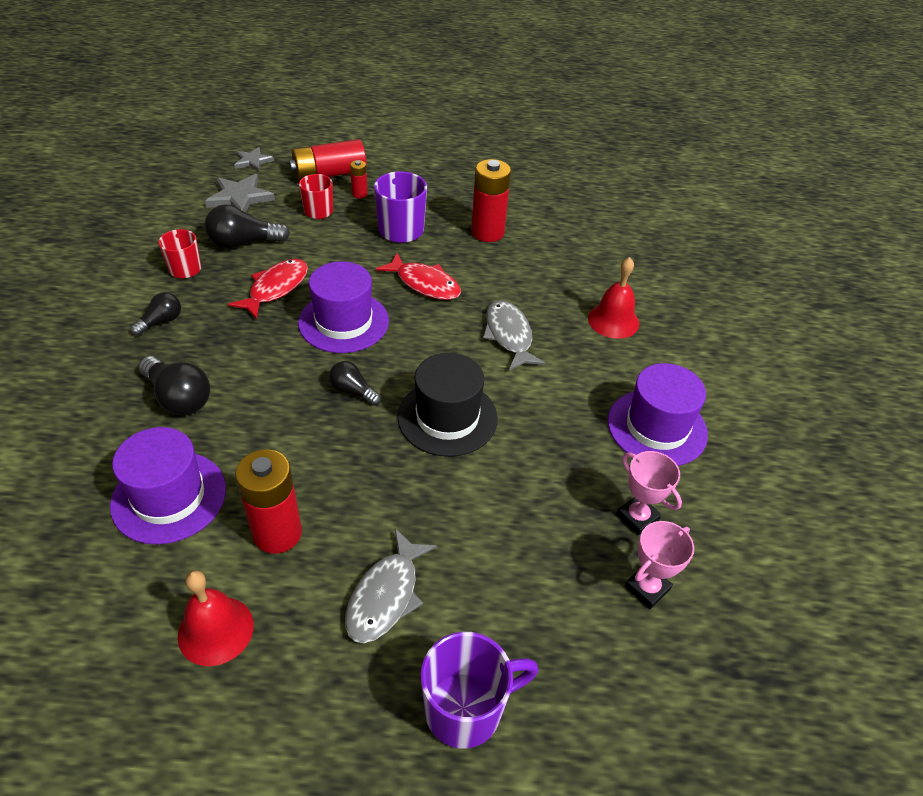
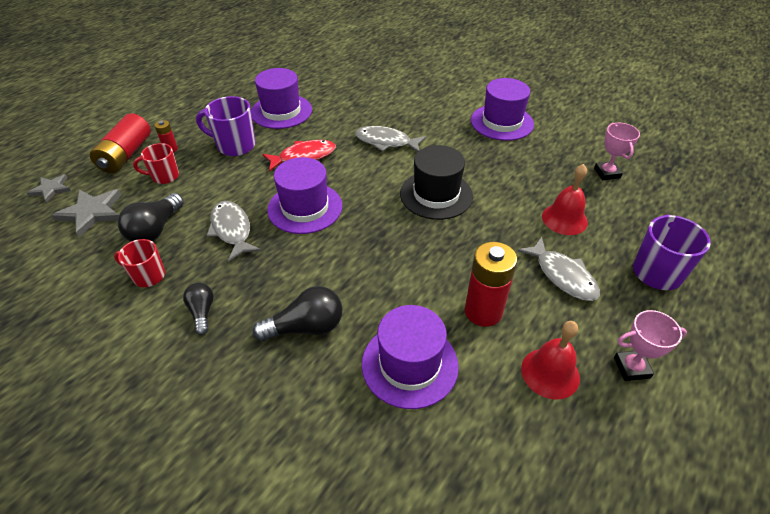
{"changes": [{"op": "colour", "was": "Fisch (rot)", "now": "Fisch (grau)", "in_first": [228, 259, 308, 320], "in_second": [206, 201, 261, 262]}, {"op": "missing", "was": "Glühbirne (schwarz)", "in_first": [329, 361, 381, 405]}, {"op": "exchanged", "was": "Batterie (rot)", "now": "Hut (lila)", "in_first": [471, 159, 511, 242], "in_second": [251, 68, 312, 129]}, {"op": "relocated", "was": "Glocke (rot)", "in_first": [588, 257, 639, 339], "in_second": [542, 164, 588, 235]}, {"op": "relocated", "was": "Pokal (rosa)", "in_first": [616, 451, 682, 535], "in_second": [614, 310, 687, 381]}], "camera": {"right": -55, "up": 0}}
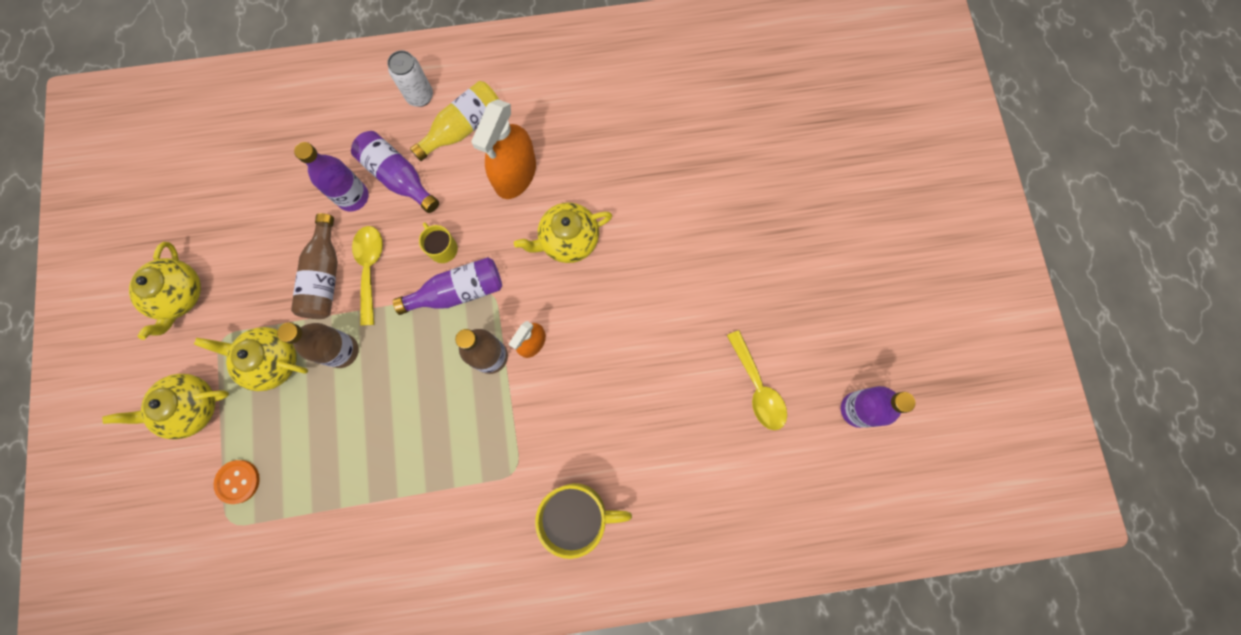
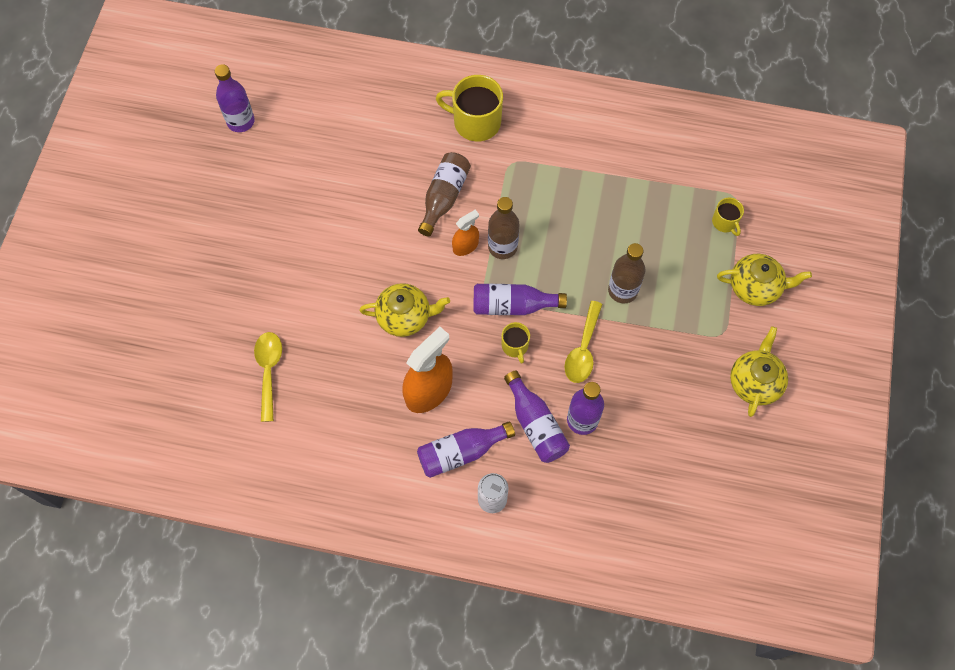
{"changes": [{"op": "missing", "was": "Teekanne (gelb)", "in_first": [194, 327, 308, 391]}, {"op": "exchanged", "was": "Knopf (orange)", "now": "Tasse (gelb)", "in_first": [214, 460, 260, 504], "in_second": [712, 197, 744, 236]}, {"op": "relocated", "was": "Flasche (braun)", "in_first": [291, 213, 338, 319], "in_second": [418, 152, 471, 237]}, {"op": "colour", "was": "Flasche (gelb)", "now": "Flasche (lila)", "in_first": [410, 81, 499, 161], "in_second": [417, 421, 515, 478]}, {"op": "relocated", "was": "Löffel (gelb)", "in_first": [727, 330, 787, 430], "in_second": [254, 332, 282, 422]}], "camera": {"right": -160, "up": -10}}
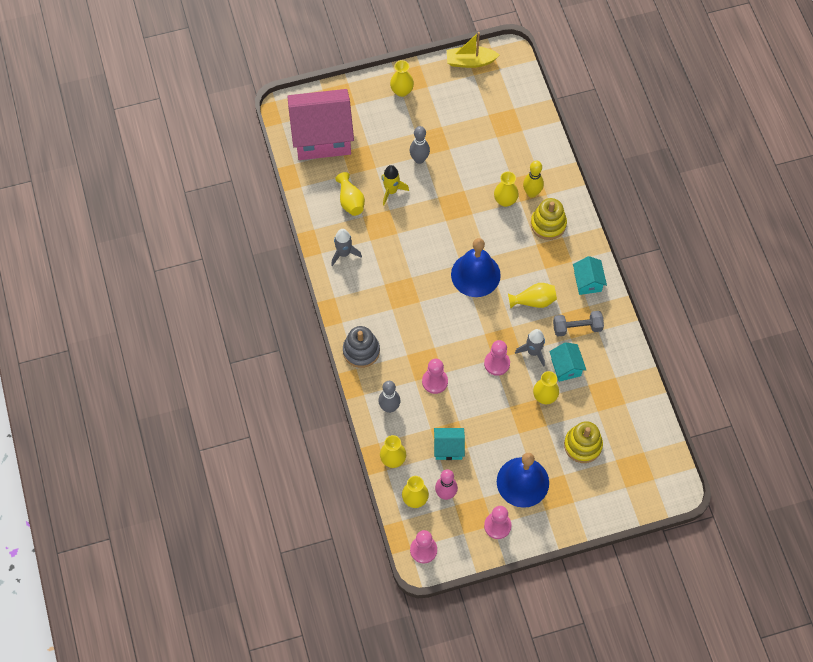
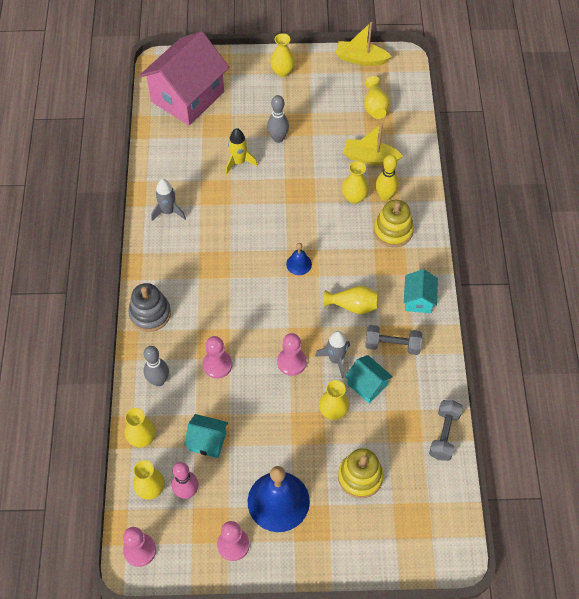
{"changes": [{"op": "spun", "was": "Haus (rosa)", "in_first": [287, 89, 354, 160], "in_second": [139, 31, 229, 125], "clockwise": -60}, {"op": "relocated", "was": "Vase (gelb)", "in_first": [335, 172, 365, 216], "in_second": [364, 76, 390, 119]}, {"op": "size", "was": "Glocke (blau)", "in_first": [451, 238, 501, 297], "in_second": [286, 243, 312, 275], "ratio": 0.47}, {"op": "spun", "was": "Haus (türkis)", "in_first": [549, 342, 586, 382], "in_second": [345, 355, 393, 403], "clockwise": -45}, {"op": "appeared", "now": "Boot (gelb)", "in_second": [344, 123, 403, 165]}, {"op": "appeared", "now": "Hantel (grau)", "in_second": [429, 400, 463, 461]}], "camera": {"right": 15, "up": -5}}
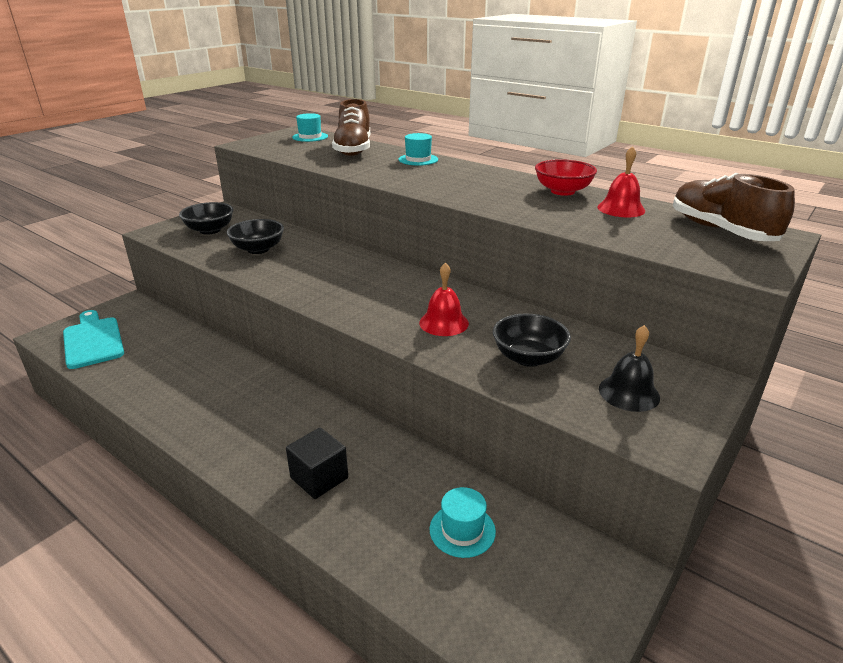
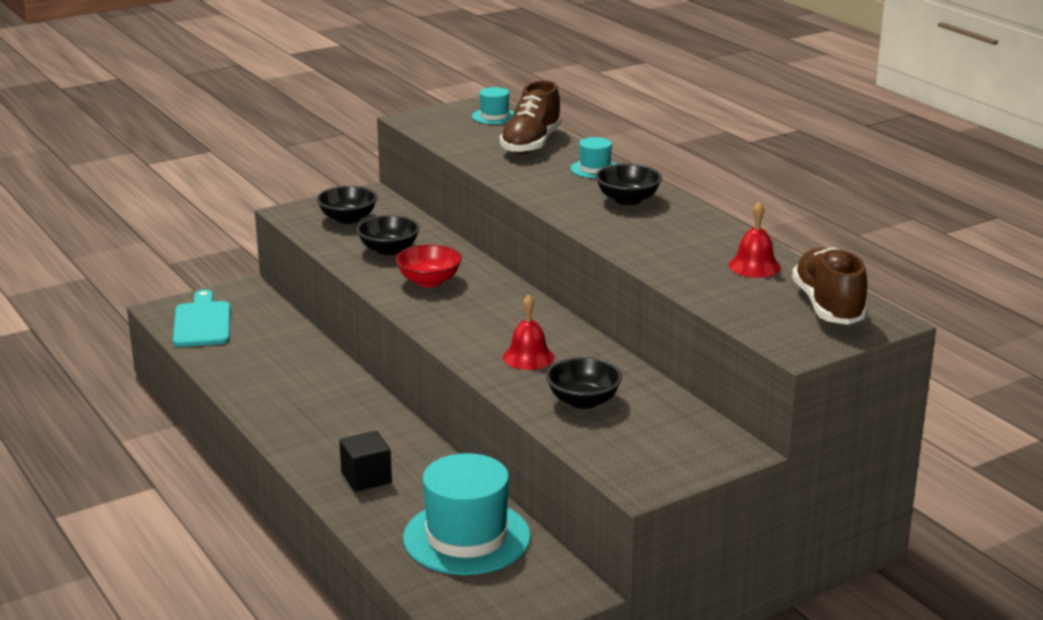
{"changes": [{"op": "size", "was": "Hut (türkis)", "in_first": [430, 487, 496, 558], "in_second": [403, 453, 531, 575], "ratio": 2.1}, {"op": "relocated", "was": "Schüssel (rot)", "in_first": [535, 159, 597, 196], "in_second": [396, 244, 462, 287]}, {"op": "missing", "was": "Glocke (schwarz)", "in_first": [599, 325, 660, 412]}, {"op": "appeared", "now": "Schüssel (schwarz)", "in_second": [596, 164, 662, 205]}], "camera": {"right": 20, "up": -5}}
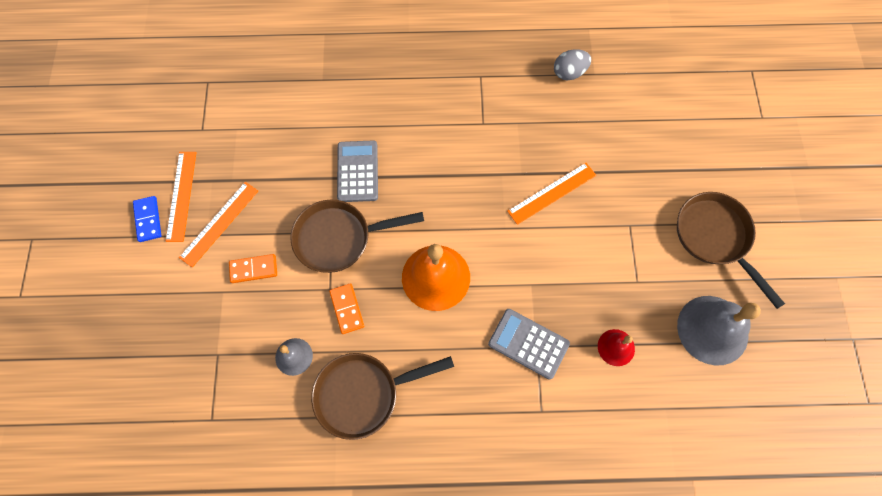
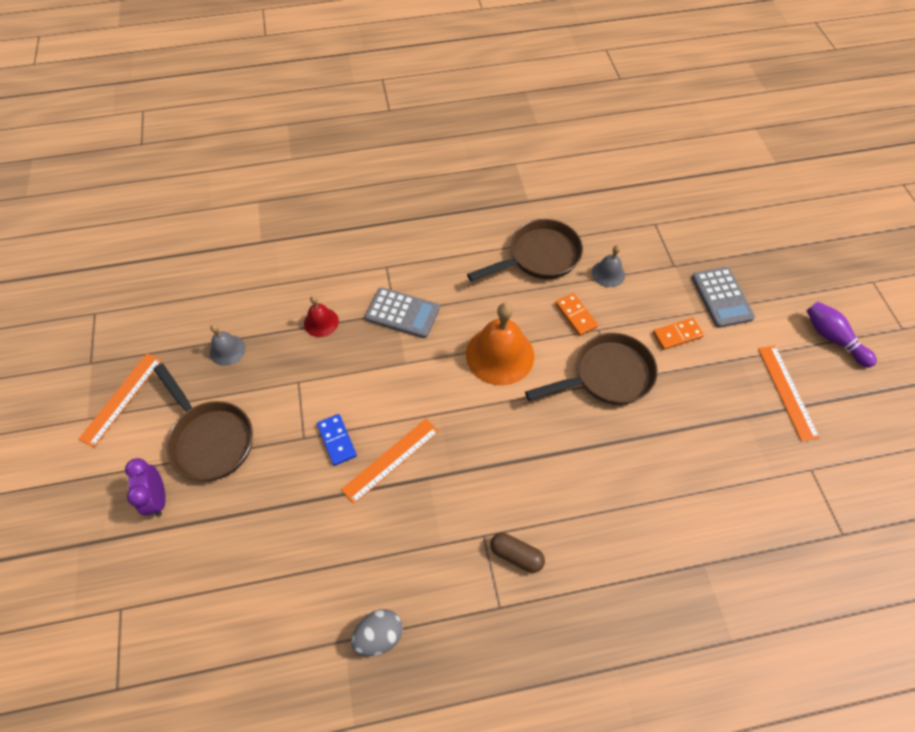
{"changes": [{"op": "relocated", "was": "Dominostein (blau)", "in_first": [133, 196, 161, 242], "in_second": [317, 414, 357, 466]}, {"op": "relocated", "was": "Lineal (orange)", "in_first": [179, 182, 258, 267], "in_second": [78, 354, 162, 447]}, {"op": "relocated", "was": "Taschenrechner (grau)", "in_first": [337, 140, 378, 202], "in_second": [692, 267, 755, 328]}, {"op": "size", "was": "Glocke (grau)", "in_first": [677, 296, 761, 366], "in_second": [210, 324, 246, 366], "ratio": 0.52}, {"op": "appeared", "now": "Wecker (lila)", "in_second": [125, 458, 166, 516]}, {"op": "appeared", "now": "Kapsel (braun)", "in_second": [490, 533, 545, 573]}, {"op": "appeared", "now": "Bowlingkegel (lila)", "in_second": [806, 301, 877, 367]}], "camera": {"right": 170, "up": -10}}
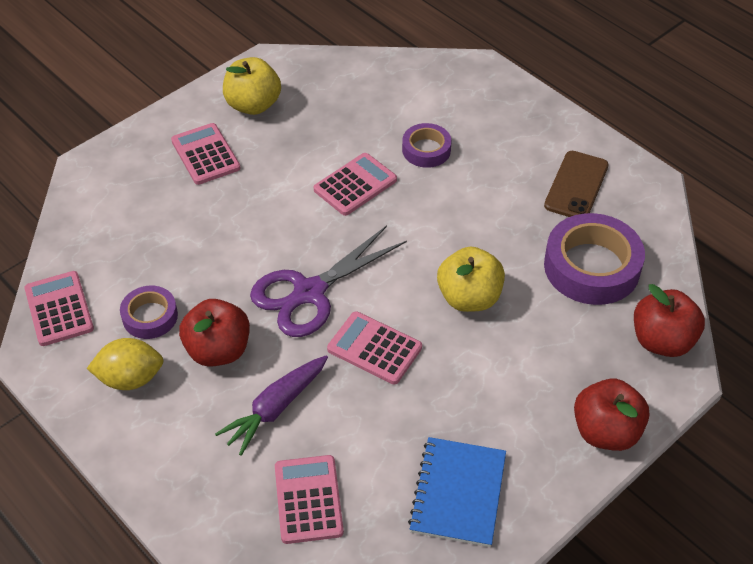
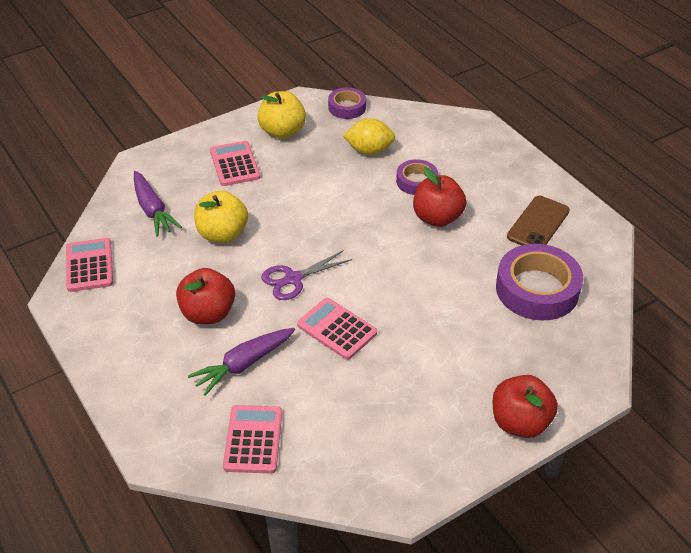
{"changes": [{"op": "relocated", "was": "Zitrone (gelb)", "in_first": [87, 338, 164, 390], "in_second": [343, 118, 395, 155]}, {"op": "relocated", "was": "Klebeband (lila)", "in_first": [120, 286, 178, 339], "in_second": [328, 87, 366, 119]}, {"op": "size", "was": "Schere (lila)", "in_first": [250, 225, 407, 337], "in_second": [261, 250, 352, 300], "ratio": 0.65}, {"op": "missing", "was": "Taschenrechner (rosa)", "in_first": [314, 153, 397, 216]}, {"op": "missing", "was": "Notizbuch (blau)", "in_first": [408, 437, 506, 547]}, {"op": "relocated", "was": "Apfel (gelb)", "in_first": [437, 246, 505, 312], "in_second": [194, 191, 248, 243]}, {"op": "relocated", "was": "Apfel (rot)", "in_first": [634, 284, 705, 357], "in_second": [413, 167, 466, 227]}, {"op": "appeared", "now": "Karotte (lila)", "in_second": [134, 171, 182, 236]}], "camera": {"right": 10, "up": -5}}
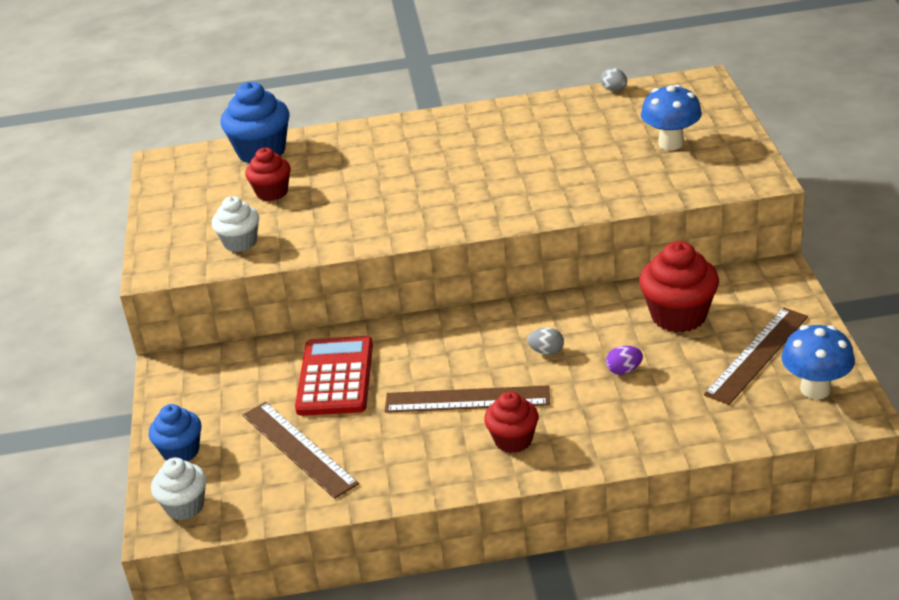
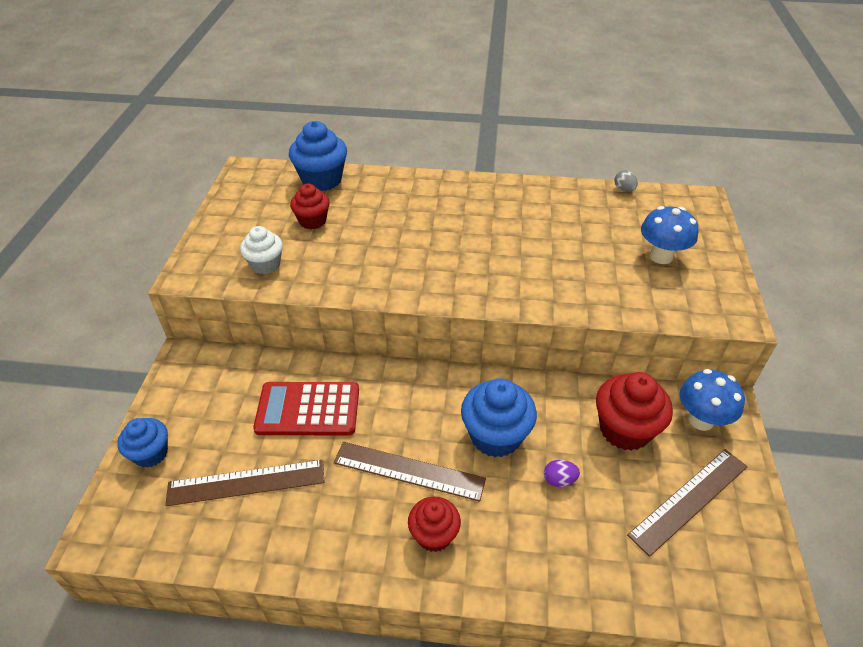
{"changes": [{"op": "missing", "was": "Muffin (weiß)", "in_first": [151, 458, 207, 520]}, {"op": "spun", "was": "Lineal (braun)", "in_first": [242, 402, 359, 499], "in_second": [165, 460, 324, 506], "clockwise": -75}, {"op": "spun", "was": "Taschenrechner (rot)", "in_first": [295, 336, 373, 416], "in_second": [253, 382, 359, 435], "clockwise": -105}, {"op": "exchanged", "was": "Ei (grau)", "now": "Muffin (blau)", "in_first": [527, 328, 564, 355], "in_second": [461, 378, 537, 458]}, {"op": "relocated", "was": "Pilz (blau)", "in_first": [782, 325, 855, 399], "in_second": [680, 369, 745, 431]}], "camera": {"right": 10, "up": 10}}
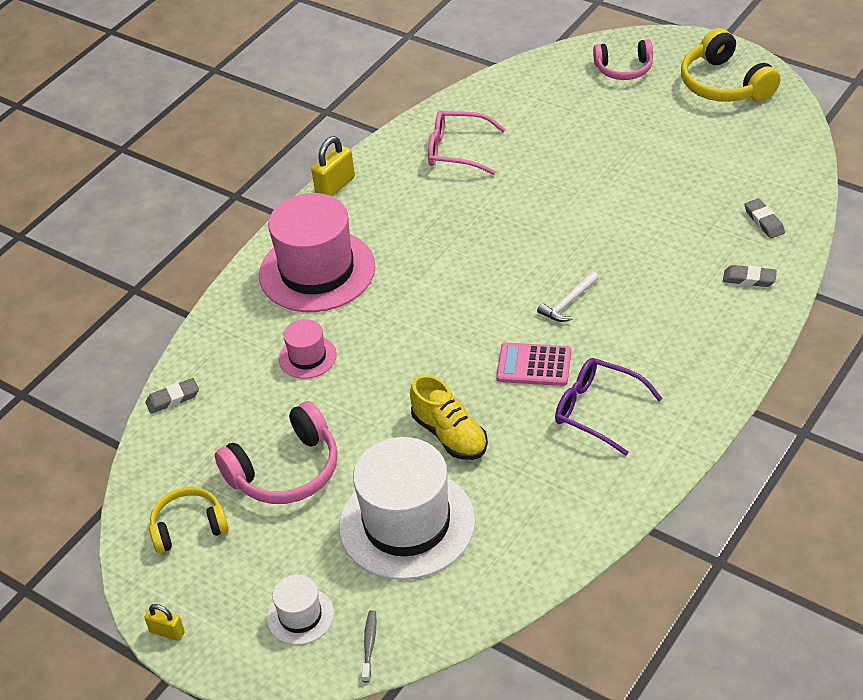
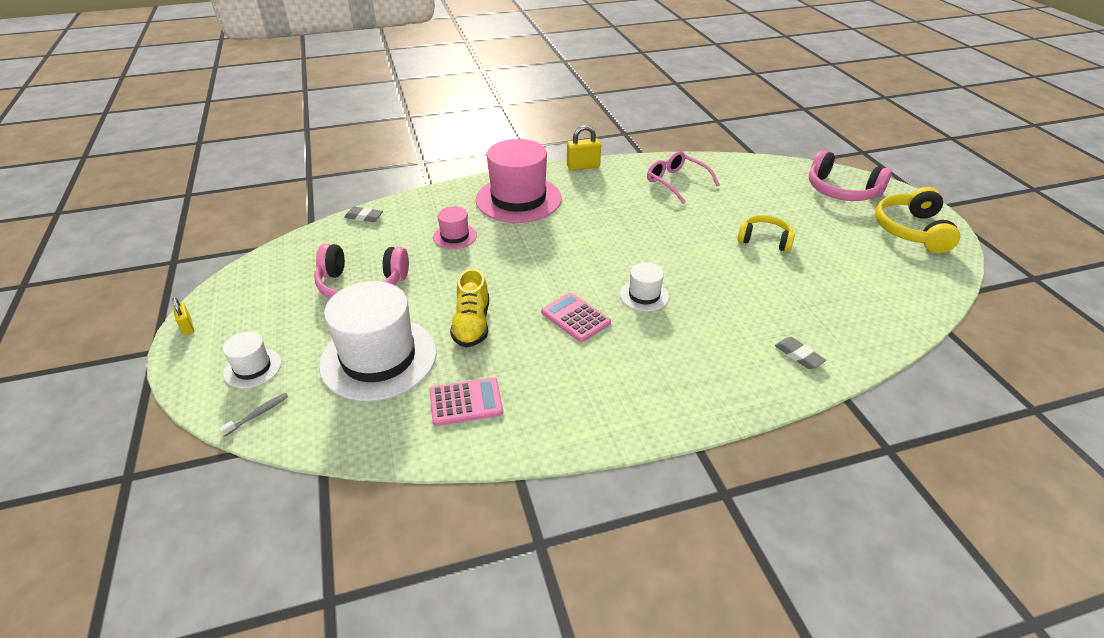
{"changes": [{"op": "relocated", "was": "Kopfhörer (gelb)", "in_first": [149, 487, 229, 553], "in_second": [737, 215, 795, 252]}, {"op": "exchanged", "was": "Hammer (weiß)", "now": "Hut (weiß)", "in_first": [537, 271, 599, 322], "in_second": [620, 263, 669, 312]}, {"op": "missing", "was": "Brille (lila)", "in_first": [555, 358, 663, 456]}, {"op": "size", "was": "Kopfhörer (rosa)", "in_first": [593, 39, 653, 80], "in_second": [809, 150, 892, 201], "ratio": 1.53}, {"op": "missing", "was": "Radiergummi (grau)", "in_first": [745, 198, 785, 238]}, {"op": "appeared", "now": "Taschenrechner (rosa)", "in_second": [429, 377, 503, 426]}], "camera": {"right": 35, "up": -5}}
